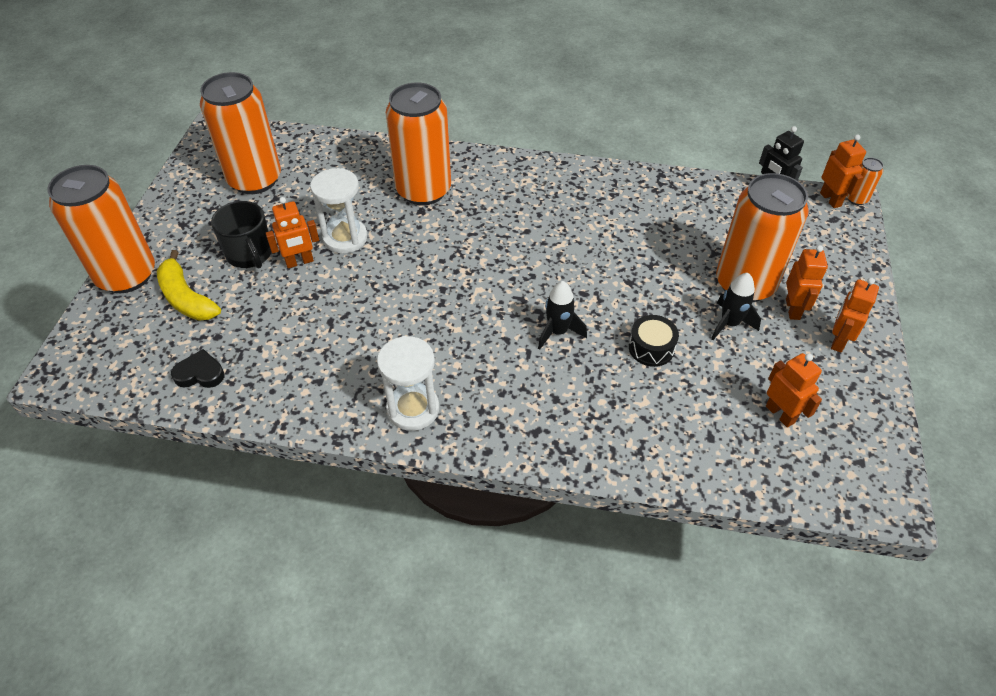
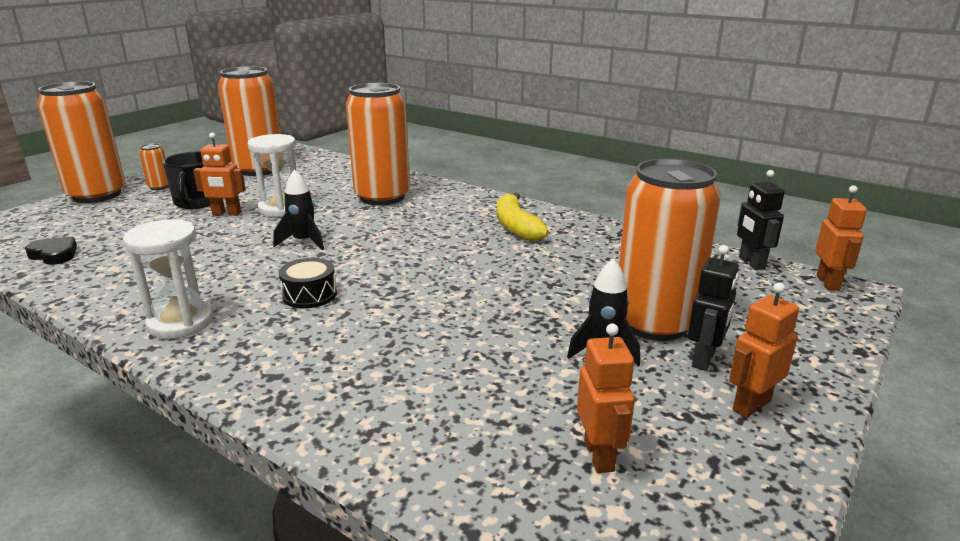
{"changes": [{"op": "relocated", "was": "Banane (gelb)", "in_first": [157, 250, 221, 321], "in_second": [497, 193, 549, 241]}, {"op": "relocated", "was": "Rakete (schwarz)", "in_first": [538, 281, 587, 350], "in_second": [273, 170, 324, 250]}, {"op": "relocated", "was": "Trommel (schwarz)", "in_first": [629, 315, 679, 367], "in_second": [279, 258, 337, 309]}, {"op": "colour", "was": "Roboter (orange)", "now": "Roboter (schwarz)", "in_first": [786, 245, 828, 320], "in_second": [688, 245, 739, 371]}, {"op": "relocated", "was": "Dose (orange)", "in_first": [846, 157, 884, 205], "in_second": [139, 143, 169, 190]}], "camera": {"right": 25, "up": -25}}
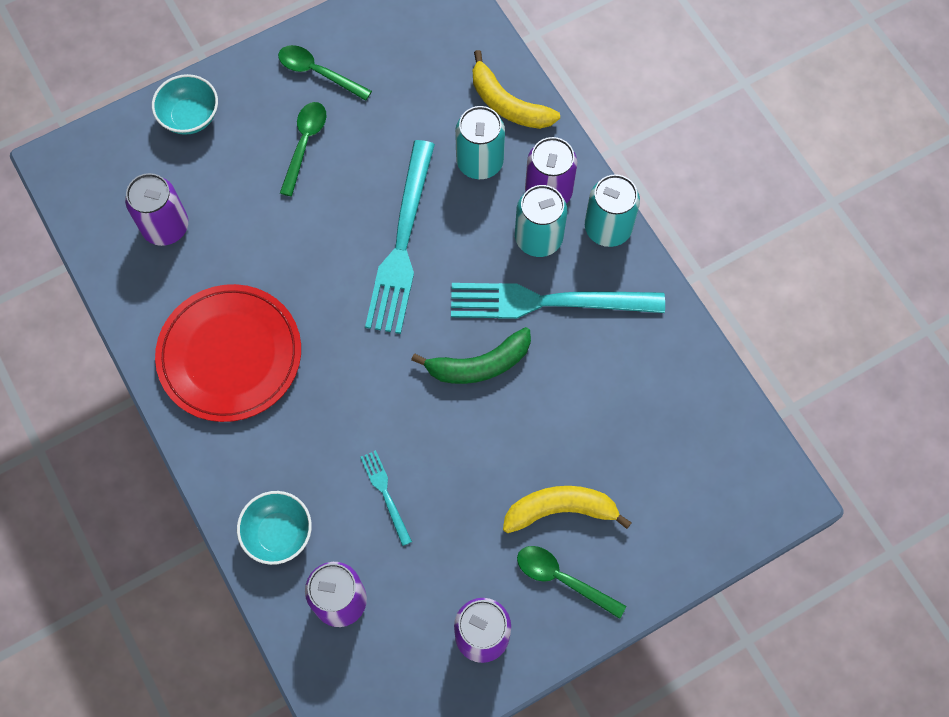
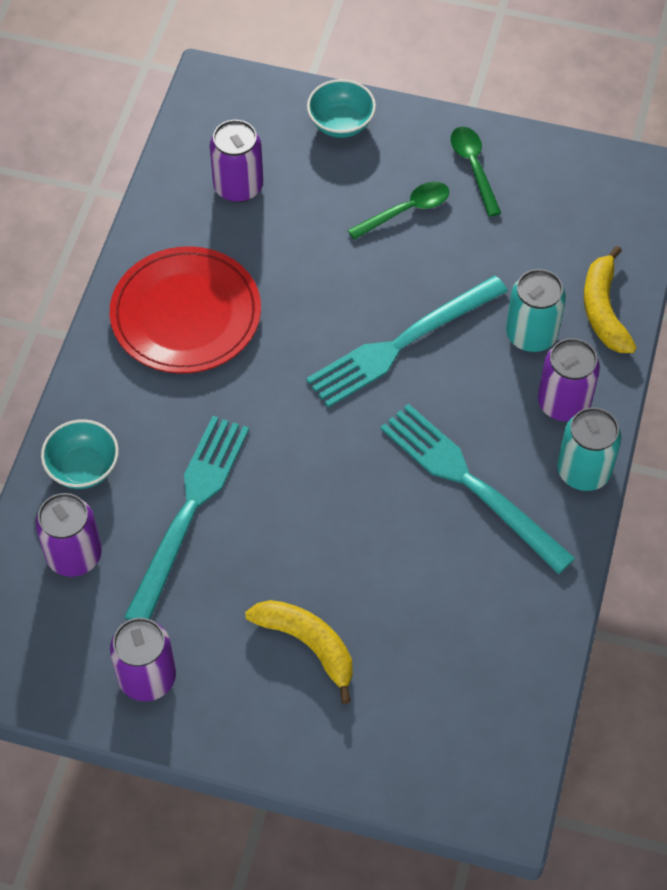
{"changes": [{"op": "size", "was": "Gabel (türkis)", "in_first": [361, 450, 412, 546], "in_second": [124, 416, 249, 620], "ratio": 2.22}, {"op": "missing", "was": "Banane (grün)", "in_first": [411, 327, 531, 384]}, {"op": "missing", "was": "Dose (türkis)", "in_first": [515, 185, 567, 257]}, {"op": "missing", "was": "Löffel (grün)", "in_first": [517, 546, 626, 619]}], "camera": {"right": 45, "up": -10}}
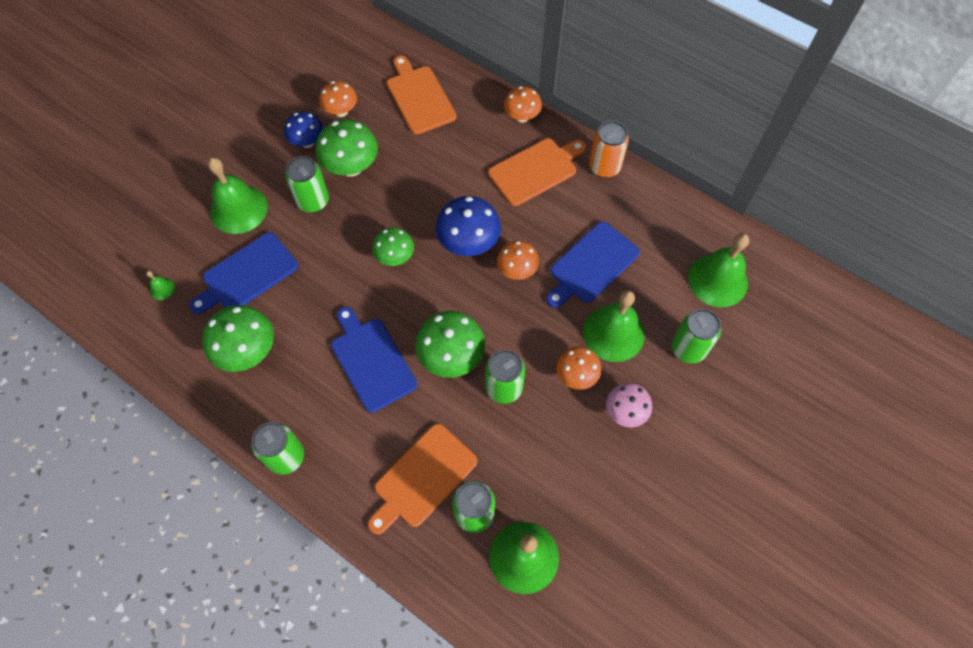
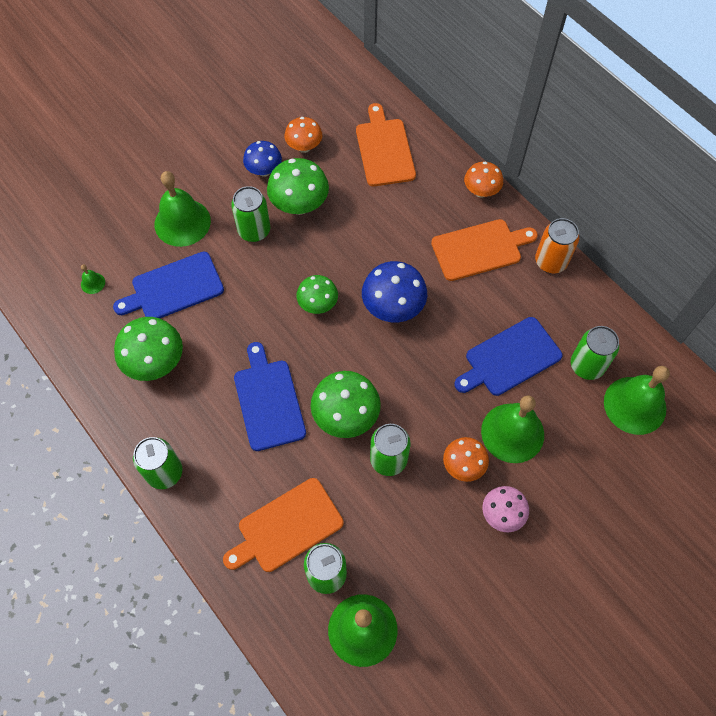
{"changes": [{"op": "missing", "was": "Pilz (orange)", "in_first": [497, 241, 539, 280]}, {"op": "relocated", "was": "Dose (grün)", "in_first": [672, 309, 721, 363], "in_second": [571, 326, 619, 380]}], "camera": {"right": 15, "up": 0}}
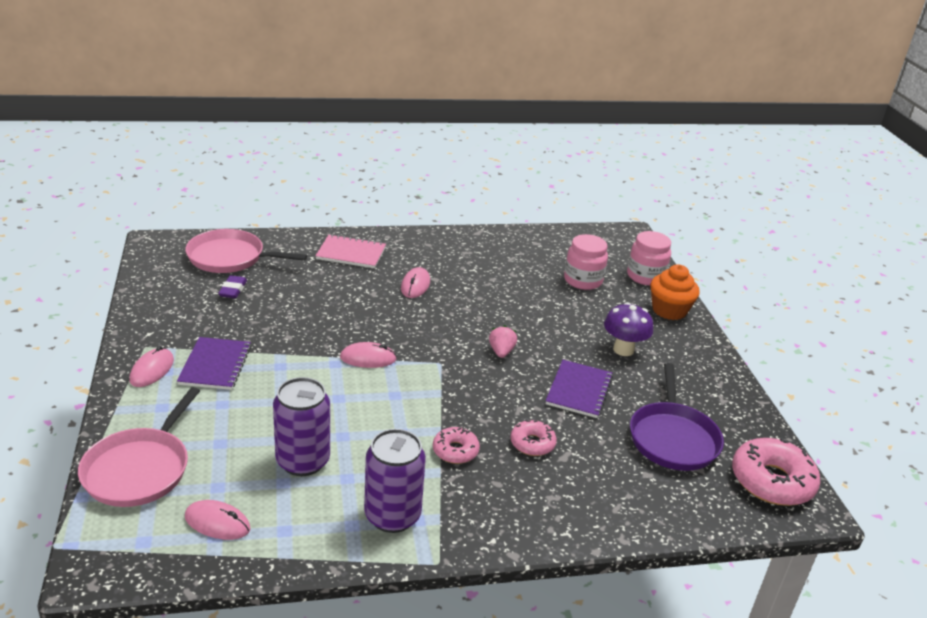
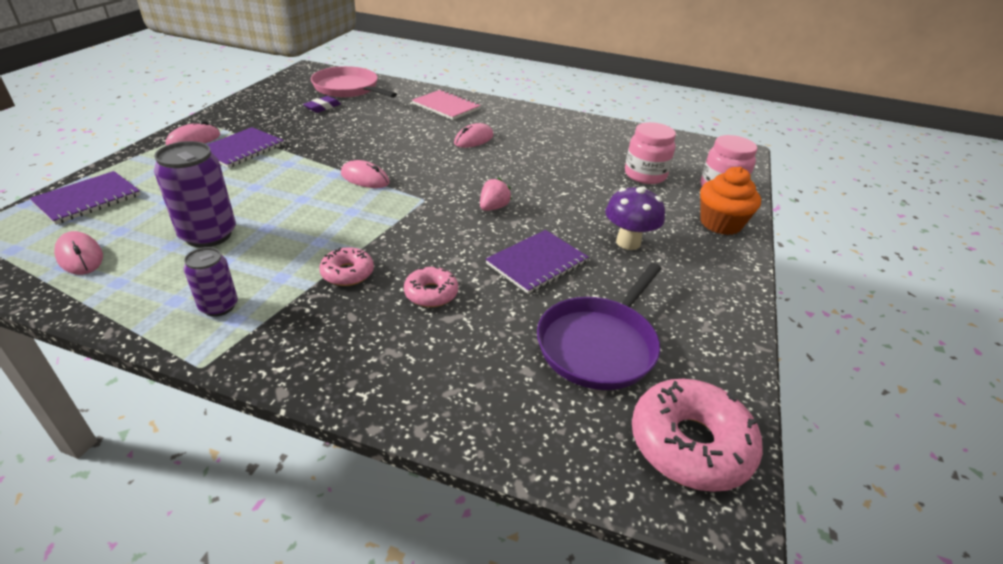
{"changes": [{"op": "exchanged", "was": "Pfanne (rosa)", "now": "Notizbuch (lila)", "in_first": [78, 387, 200, 507], "in_second": [29, 171, 141, 225]}, {"op": "size", "was": "Dose (lila)", "in_first": [364, 429, 426, 533], "in_second": [184, 247, 238, 317], "ratio": 0.59}], "camera": {"right": 30, "up": 5}}
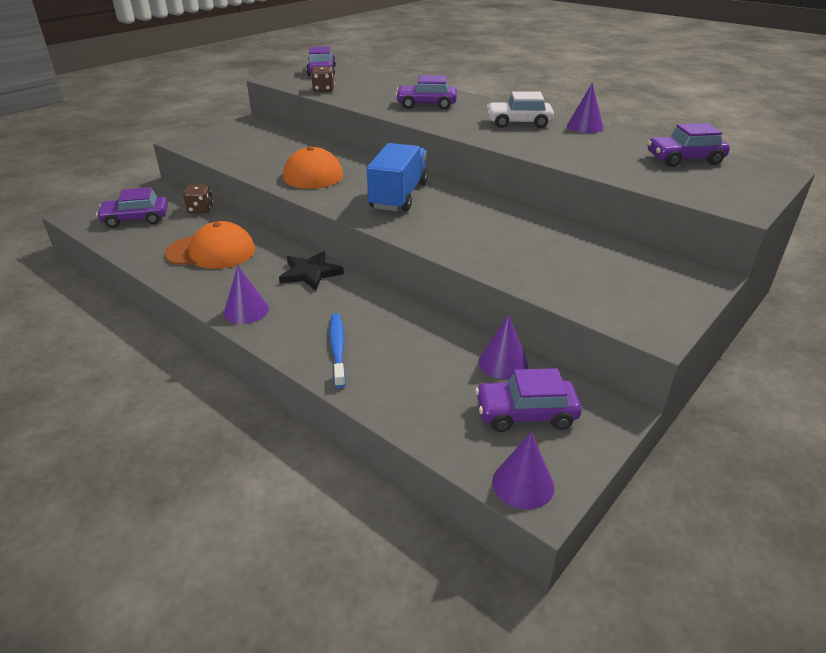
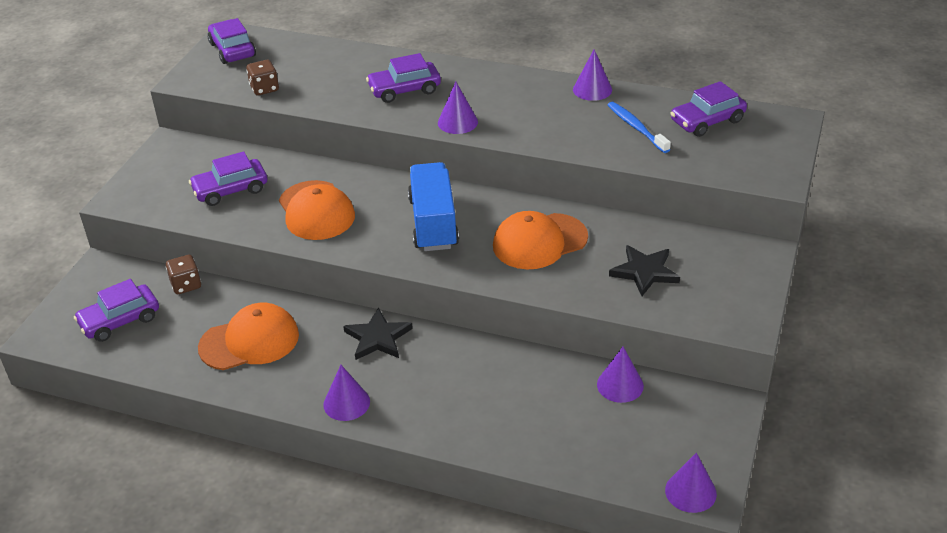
{"changes": [{"op": "relocated", "was": "Zahnbürste (blau)", "in_first": [329, 313, 346, 388], "in_second": [608, 102, 671, 153]}, {"op": "relocated", "was": "Auto (lila)", "in_first": [475, 368, 582, 432], "in_second": [189, 151, 267, 206]}, {"op": "missing", "was": "Auto (weiß)", "in_first": [486, 91, 554, 128]}, {"op": "appeared", "now": "Kegel (lila)", "in_second": [438, 82, 478, 134]}, {"op": "appeared", "now": "Kappe (orange)", "in_second": [493, 211, 588, 269]}, {"op": "appeared", "now": "Stern (schwarz)", "in_second": [609, 245, 680, 296]}], "camera": {"right": -20, "up": 5}}
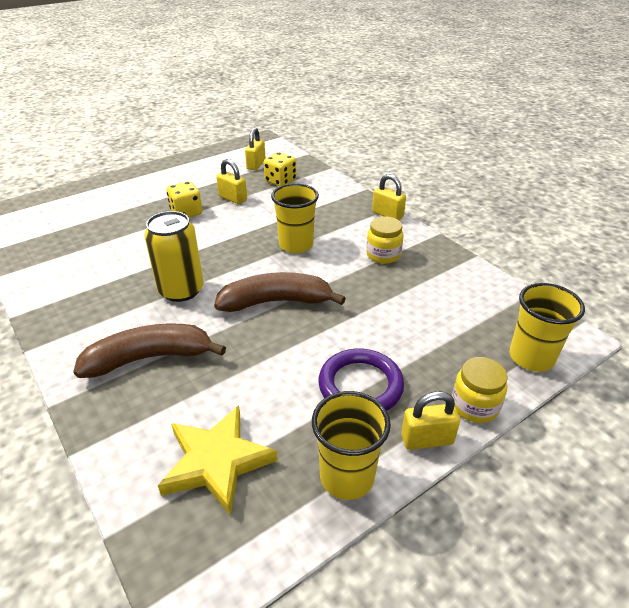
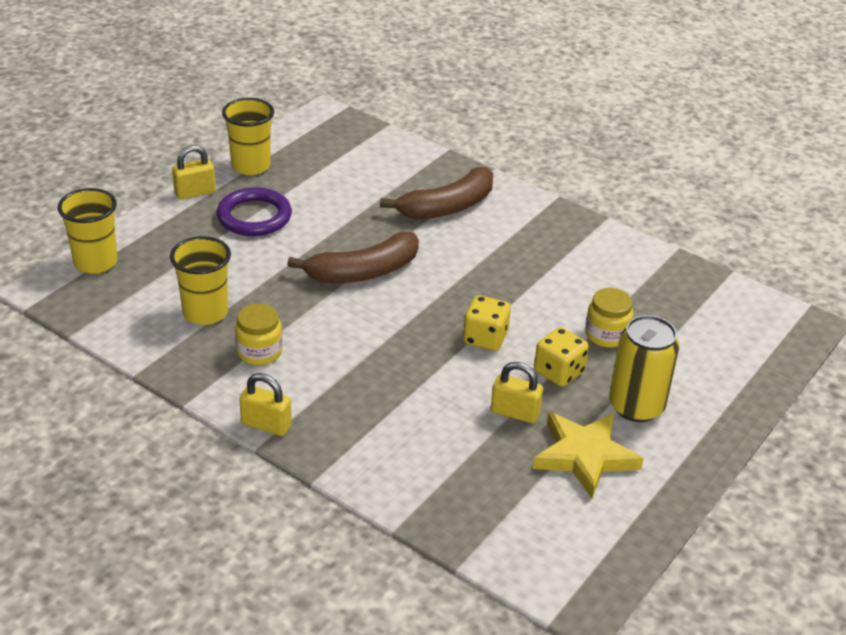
{"changes": [{"op": "relocated", "was": "Dose (gelb)", "in_first": [144, 211, 204, 302], "in_second": [609, 315, 679, 422]}, {"op": "relocated", "was": "Stern (gelb)", "in_first": [158, 406, 278, 515], "in_second": [533, 412, 644, 498]}, {"op": "missing", "was": "Vorhängeschloss (gelb)", "in_first": [245, 127, 265, 170]}, {"op": "relocated", "was": "Spielwürfel (gelb)", "in_first": [264, 152, 297, 186], "in_second": [463, 295, 511, 351]}, {"op": "relocated", "was": "Becher (gelb)", "in_first": [271, 183, 319, 253], "in_second": [170, 236, 231, 325]}, {"op": "relocated", "was": "Einmachglas (gelb)", "in_first": [452, 357, 508, 423], "in_second": [585, 288, 633, 348]}], "camera": {"right": 160, "up": 0}}
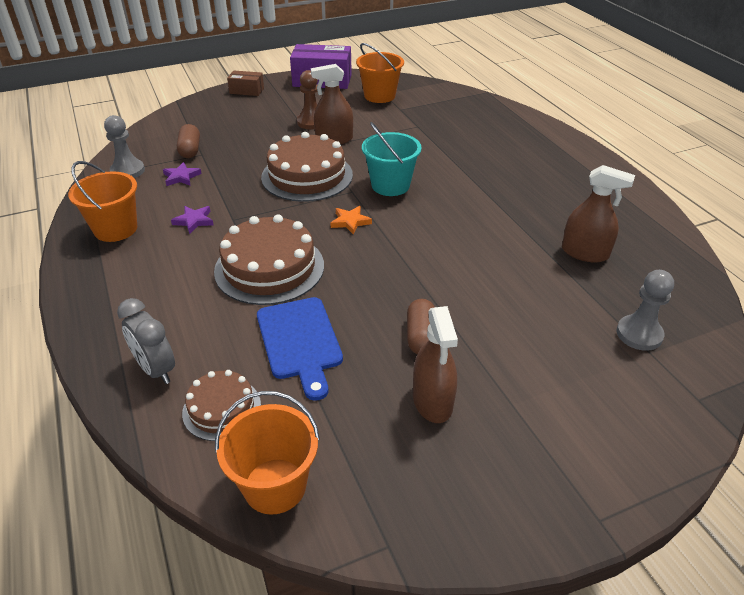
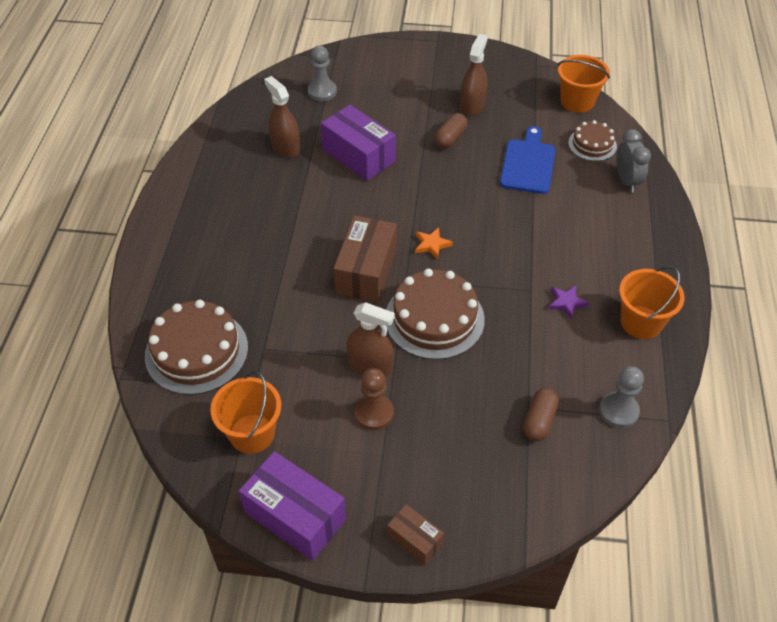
{"changes": [{"op": "missing", "was": "Stern (lila)", "in_first": [163, 162, 202, 186]}, {"op": "relocated", "was": "Kuchen (braun)", "in_first": [214, 214, 324, 305], "in_second": [145, 300, 248, 395]}, {"op": "exchanged", "was": "Eimer (türkis)", "now": "Schachtel (braun)", "in_first": [362, 122, 422, 196], "in_second": [333, 216, 397, 303]}, {"op": "appeared", "now": "Schachtel (lila)", "in_second": [321, 105, 396, 181]}], "camera": {"right": -150, "up": 10}}
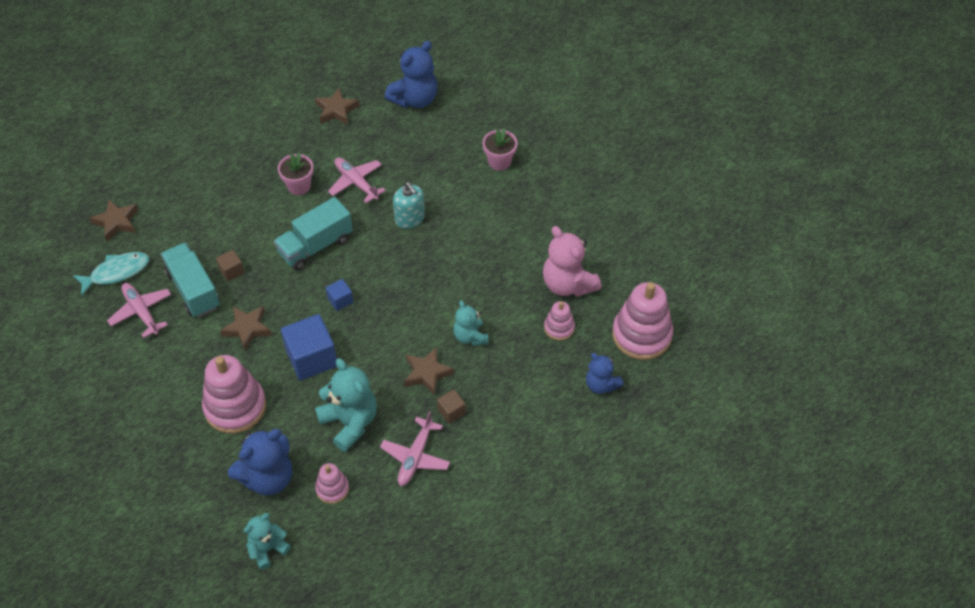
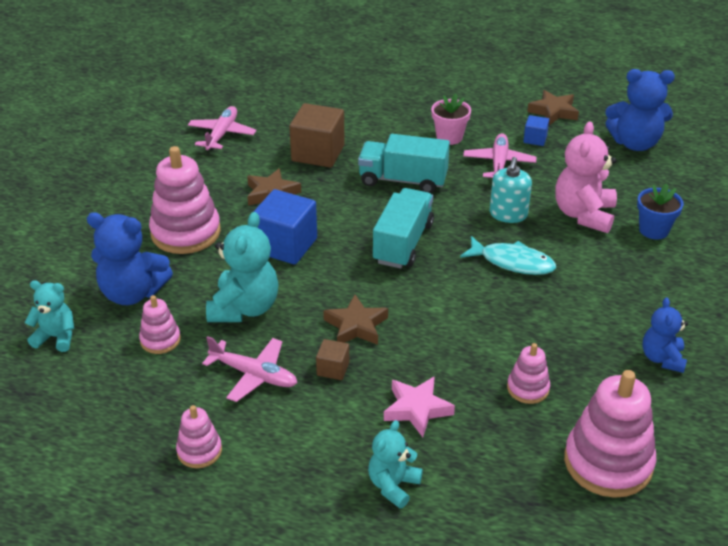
{"changes": [{"op": "relocated", "was": "Fisch (türkis)", "in_first": [73, 252, 149, 296], "in_second": [460, 236, 556, 275]}, {"op": "missing", "was": "Stern (braun)", "in_first": [89, 199, 138, 241]}, {"op": "relocated", "was": "Lastwagen (türkis)", "in_first": [161, 242, 220, 317], "in_second": [373, 188, 434, 269]}, {"op": "size", "was": "Kubus (braun)", "in_first": [216, 250, 244, 281], "in_second": [289, 103, 345, 168], "ratio": 2.04}, {"op": "relocated", "was": "Kubus (blau)", "in_first": [326, 279, 353, 311], "in_second": [523, 115, 549, 146]}, {"op": "spun", "was": "Flugzeug (rosa)", "in_first": [380, 411, 450, 486], "in_second": [202, 336, 297, 402], "clockwise": -135}, {"op": "relocated", "was": "Teddybär (türkis)", "in_first": [453, 300, 489, 346], "in_second": [368, 420, 423, 509]}, {"op": "colour", "was": "Blumentopf (rosa)", "now": "Blumentopf (blau)", "in_first": [483, 128, 517, 171], "in_second": [637, 183, 684, 239]}, {"op": "relocated", "was": "Teddybär (rosa)", "in_first": [543, 226, 602, 297], "in_second": [555, 121, 617, 233]}, {"op": "relocated", "was": "Teddybär (blau)", "in_first": [586, 353, 624, 394], "in_second": [642, 298, 688, 373]}, {"op": "appeared", "now": "Stapelspielzeug (rosa)", "in_second": [176, 405, 222, 468]}, {"op": "appeared", "now": "Stern (rosa)", "in_second": [384, 376, 455, 437]}], "camera": {"right": 50, "up": -15}}
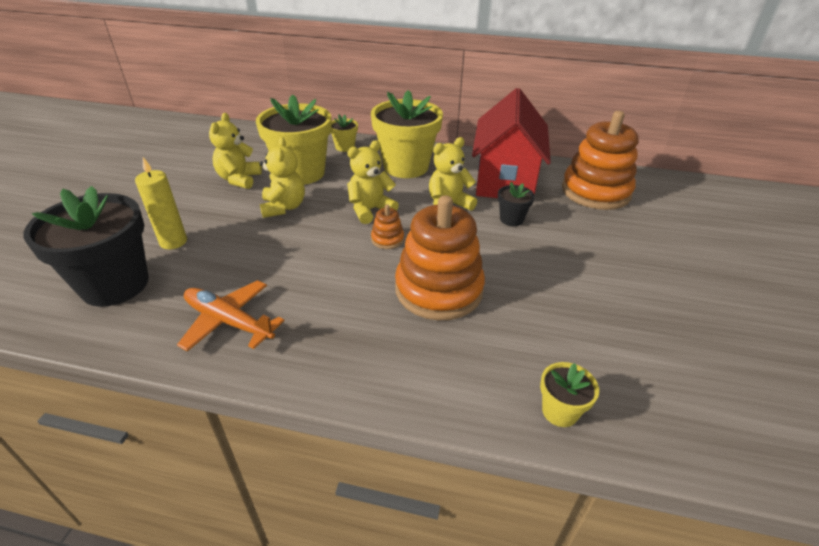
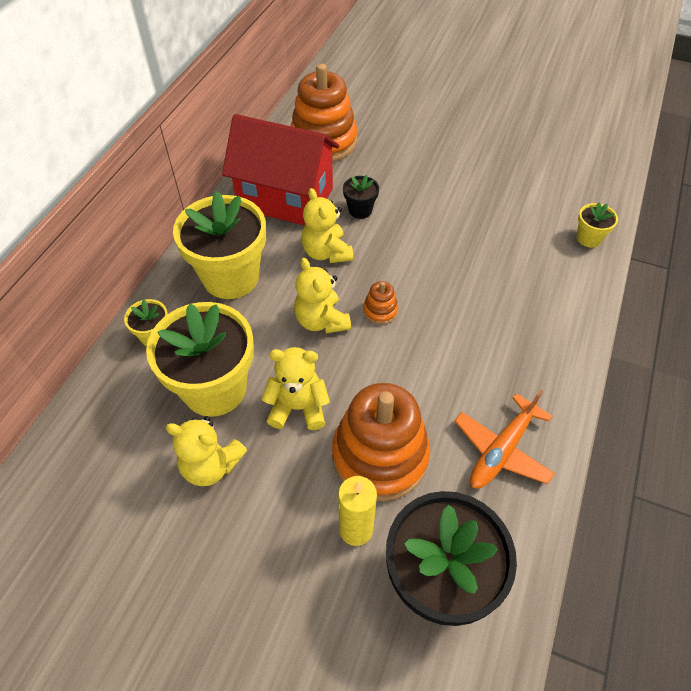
{"changes": [{"op": "relocated", "was": "Stapelspielzeug (orange)", "in_first": [395, 195, 485, 320], "in_second": [332, 383, 430, 501]}], "camera": {"right": -80, "up": 15}}
